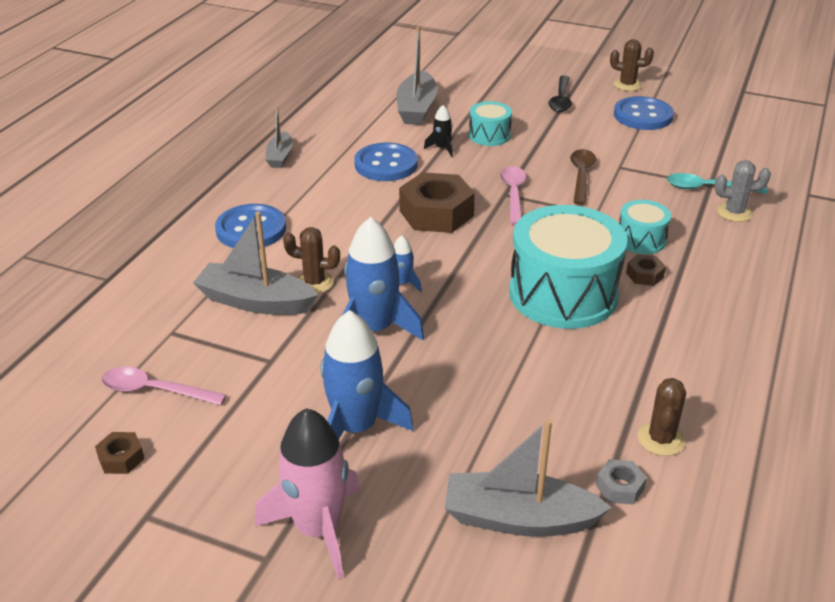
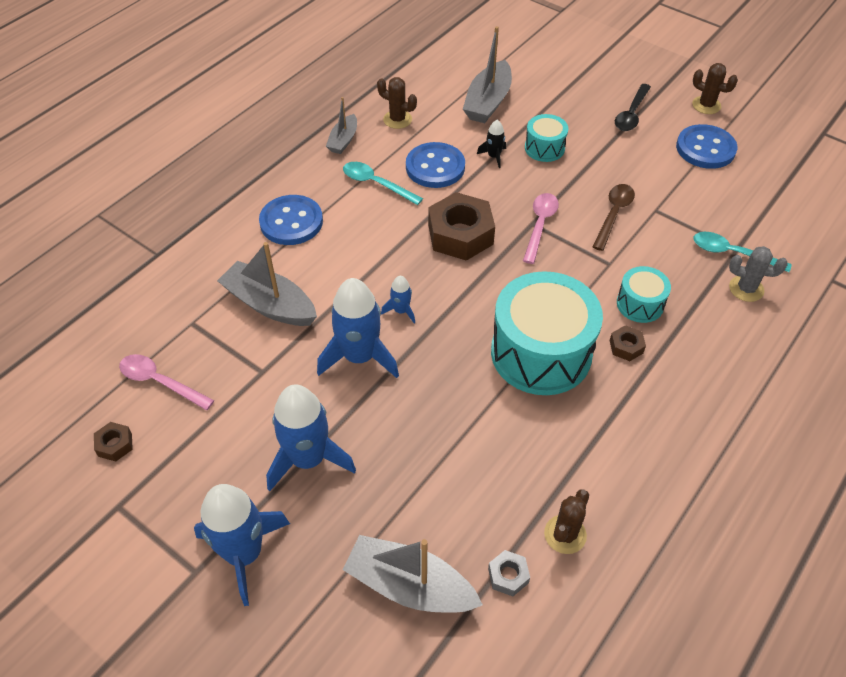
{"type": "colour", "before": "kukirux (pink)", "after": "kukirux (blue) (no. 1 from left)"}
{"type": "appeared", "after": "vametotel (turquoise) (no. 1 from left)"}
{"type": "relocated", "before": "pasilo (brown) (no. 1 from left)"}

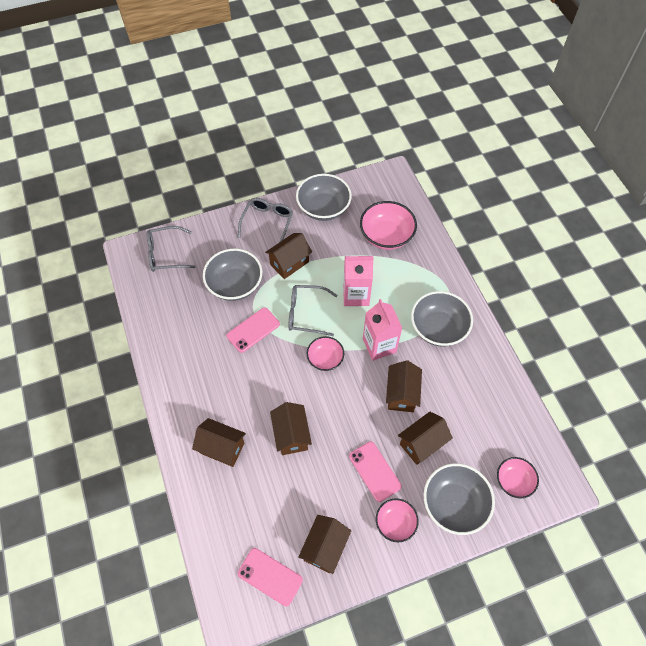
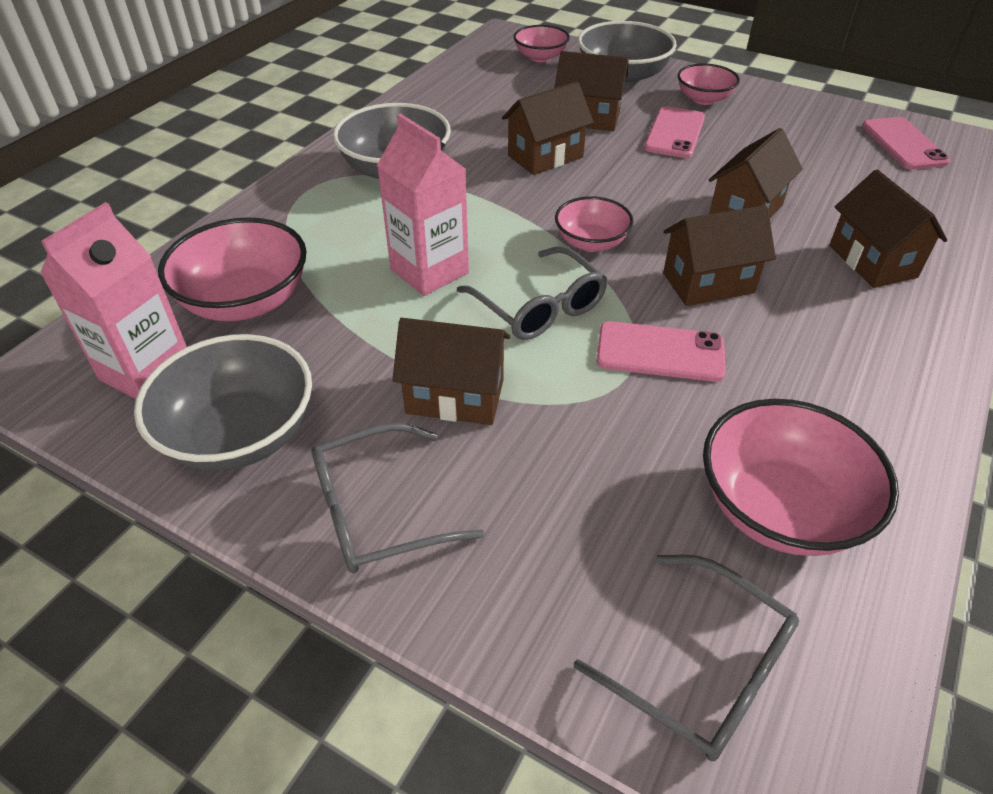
{"type": "relocated", "before": "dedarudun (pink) (no. 2 from left in the first image)", "after": "dedarudun (pink) (no. 1 from left)"}
{"type": "relocated", "before": "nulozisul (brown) (no. 4 from left)"}
{"type": "appeared", "after": "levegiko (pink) (no. 5 from left)"}
{"type": "missing", "before": "levegiko (grey) (no. 1 from left)"}

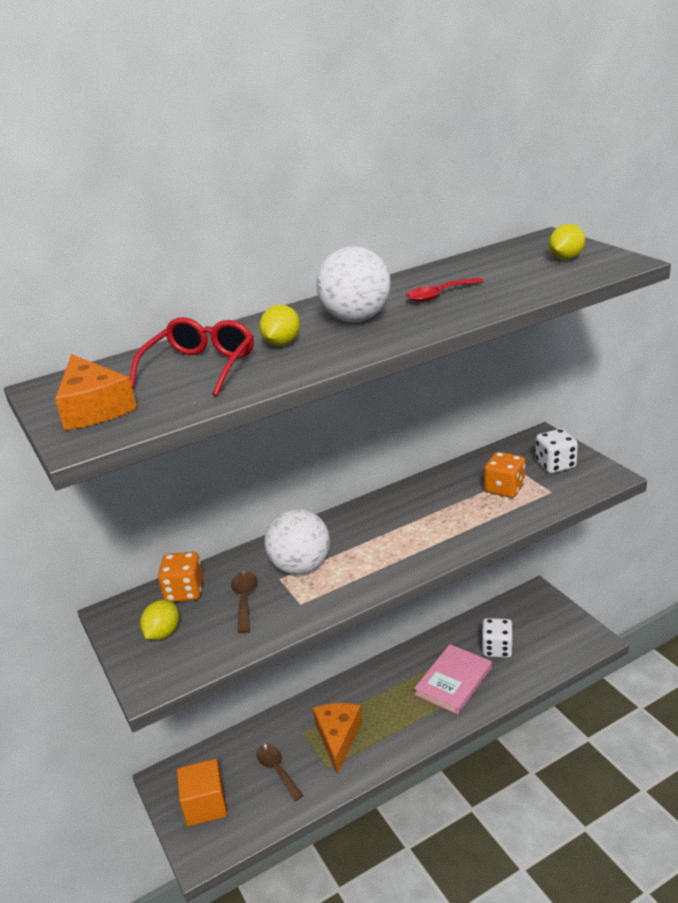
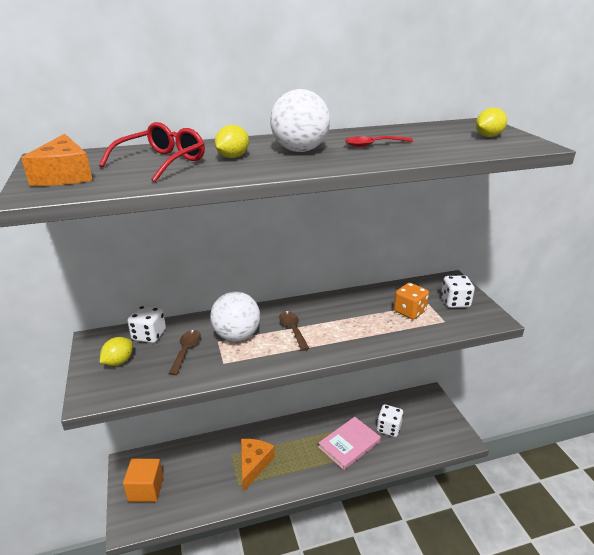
{"type": "colour", "before": "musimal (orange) (no. 1 from left)", "after": "musimal (white) (no. 1 from left)"}
{"type": "relocated", "before": "vametotel (brown) (no. 2 from left)"}

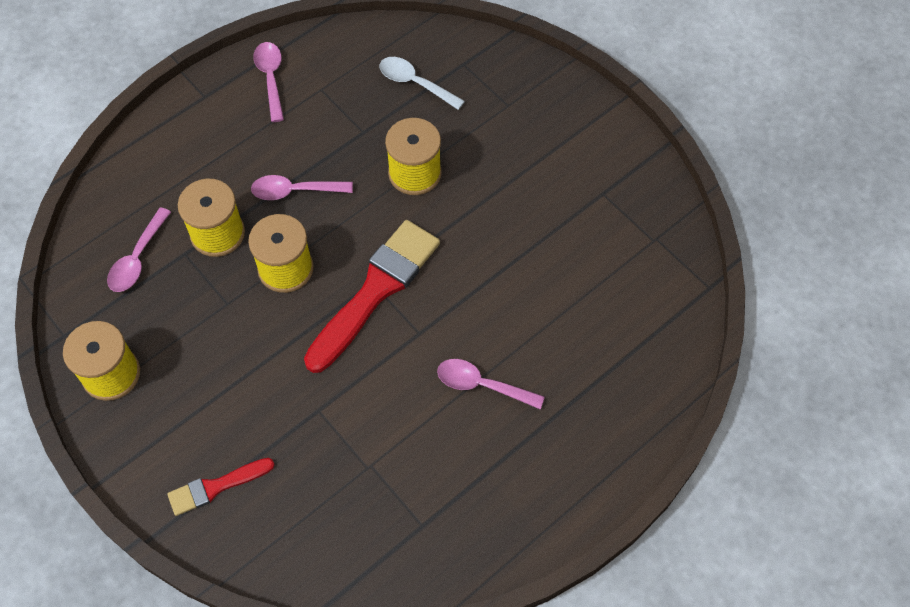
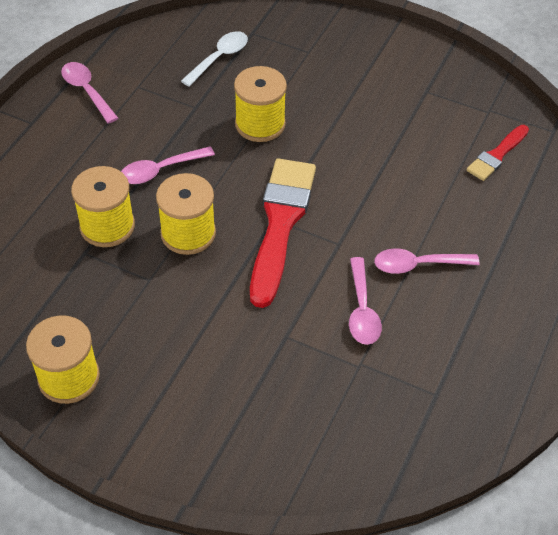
{"type": "spun", "before": "vametotel (white)", "turn": 120}
{"type": "relocated", "before": "vametotel (pink) (no. 1 from left in the first image)", "after": "vametotel (pink) (no. 3 from left)"}
{"type": "relocated", "before": "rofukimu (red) (no. 1 from left in the first image)", "after": "rofukimu (red) (no. 2 from left)"}

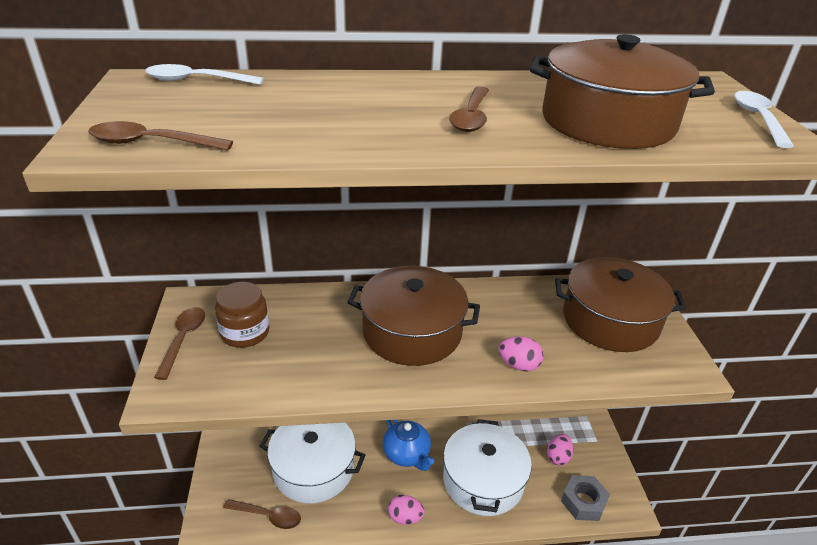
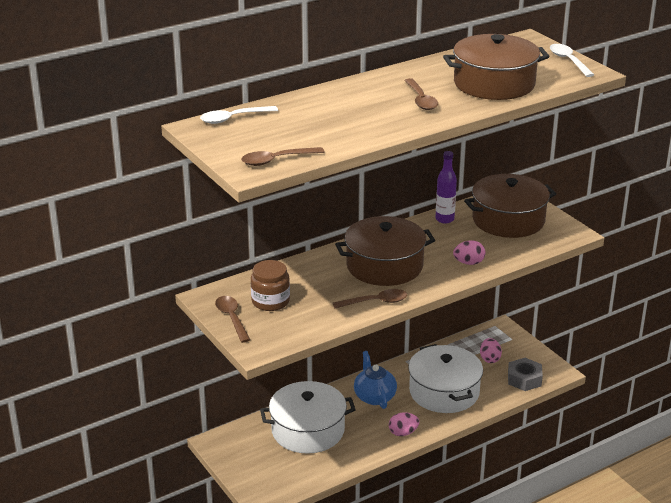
{"type": "relocated", "before": "vametotel (brown) (no. 3 from left)"}
{"type": "spun", "before": "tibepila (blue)", "turn": -135}
{"type": "appeared", "after": "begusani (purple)"}

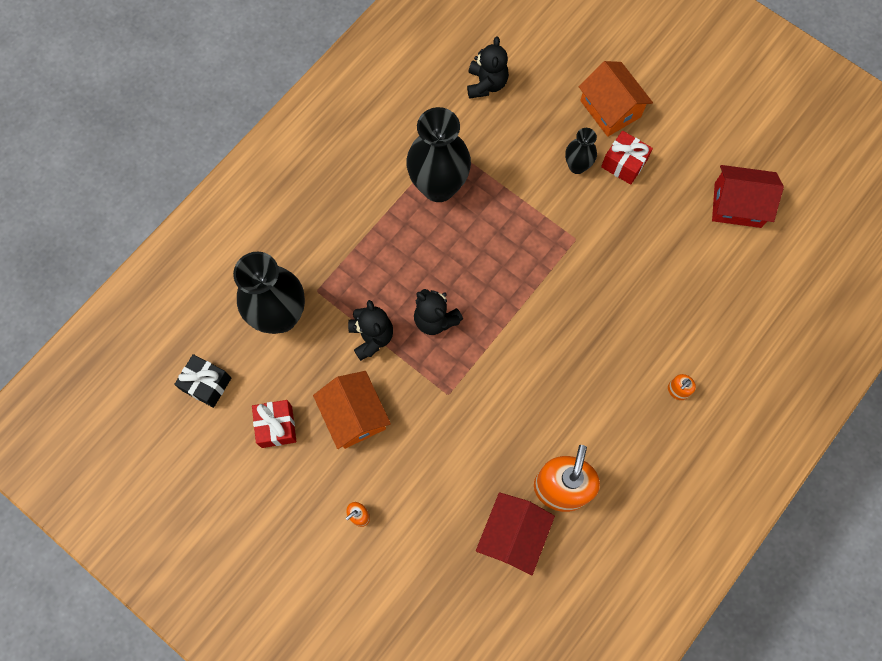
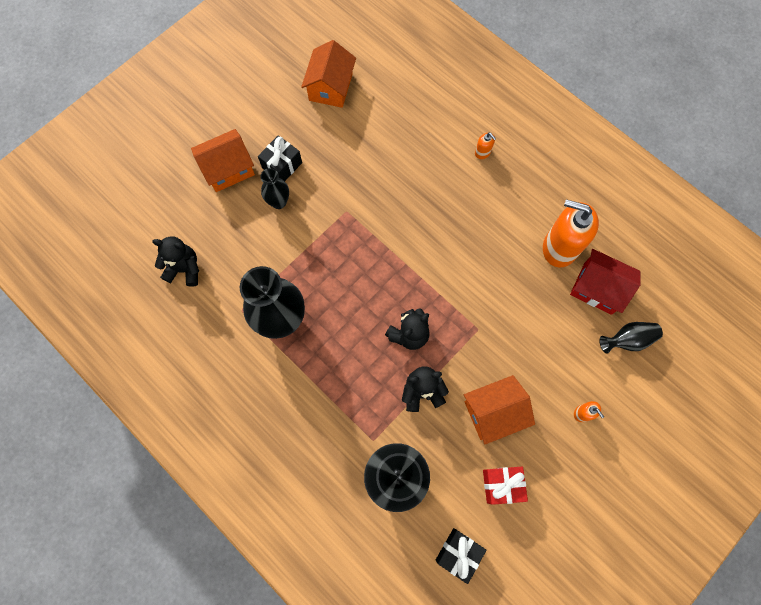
{"type": "colour", "before": "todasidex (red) (no. 2 from left)", "after": "todasidex (black) (no. 1 from left)"}
{"type": "colour", "before": "nulozisul (red) (no. 2 from left)", "after": "nulozisul (orange) (no. 2 from left)"}
{"type": "appeared", "after": "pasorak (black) (no. 4 from left)"}

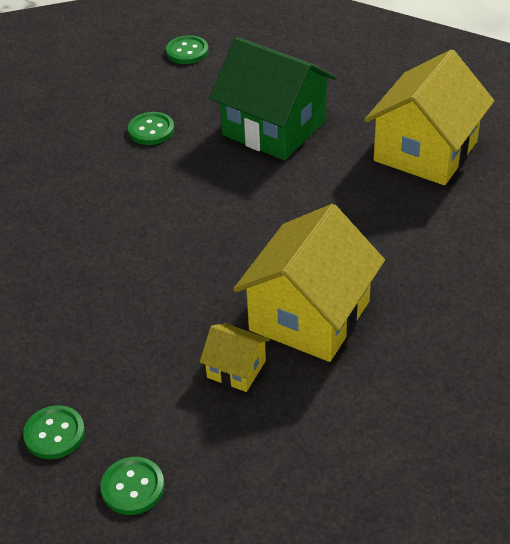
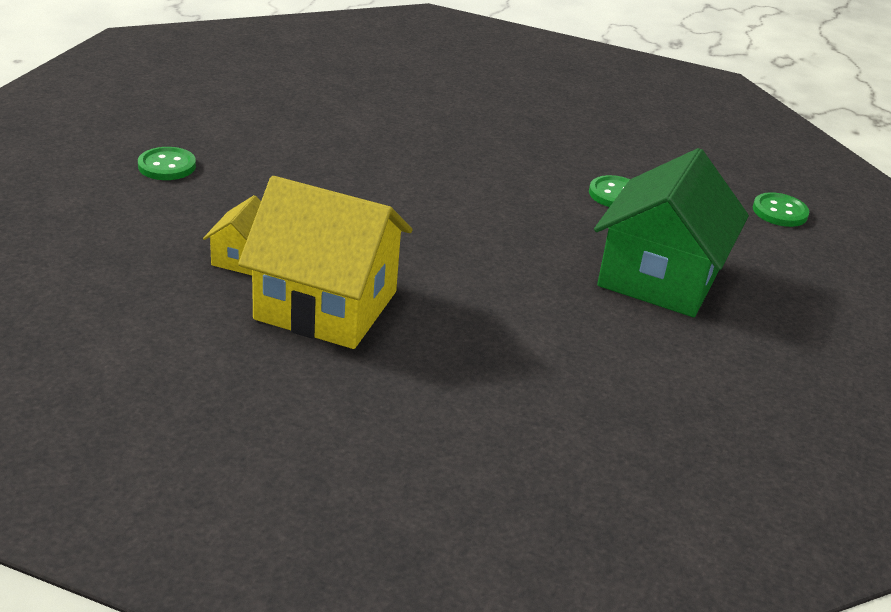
{"type": "missing", "before": "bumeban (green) (no. 2 from left)"}
{"type": "missing", "before": "nulozisul (yellow) (no. 3 from left)"}

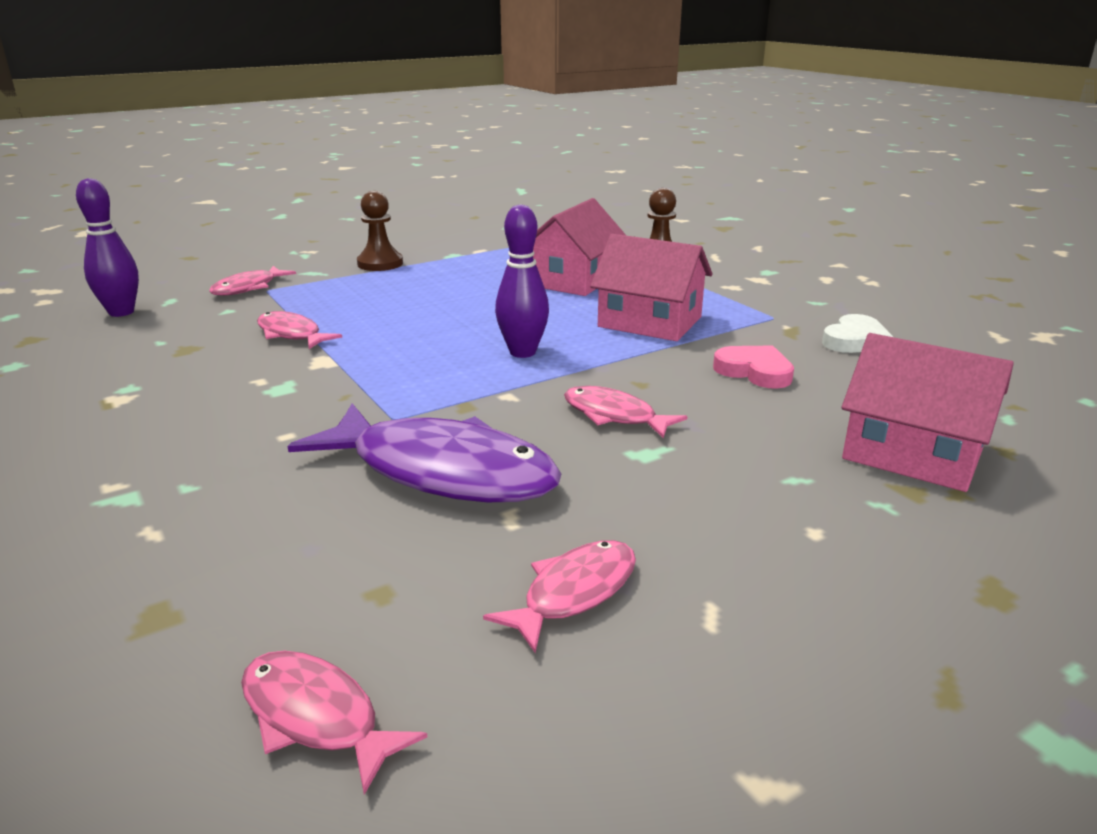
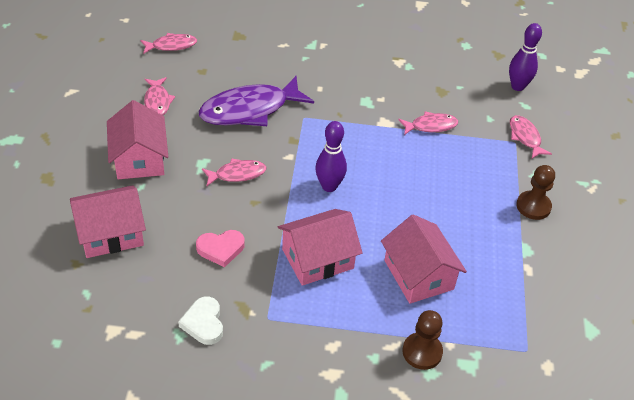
{"type": "appeared", "after": "nulozisul (pink) (no. 2 from left)"}

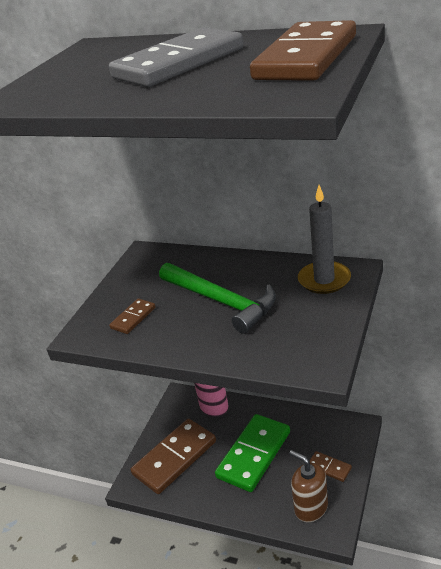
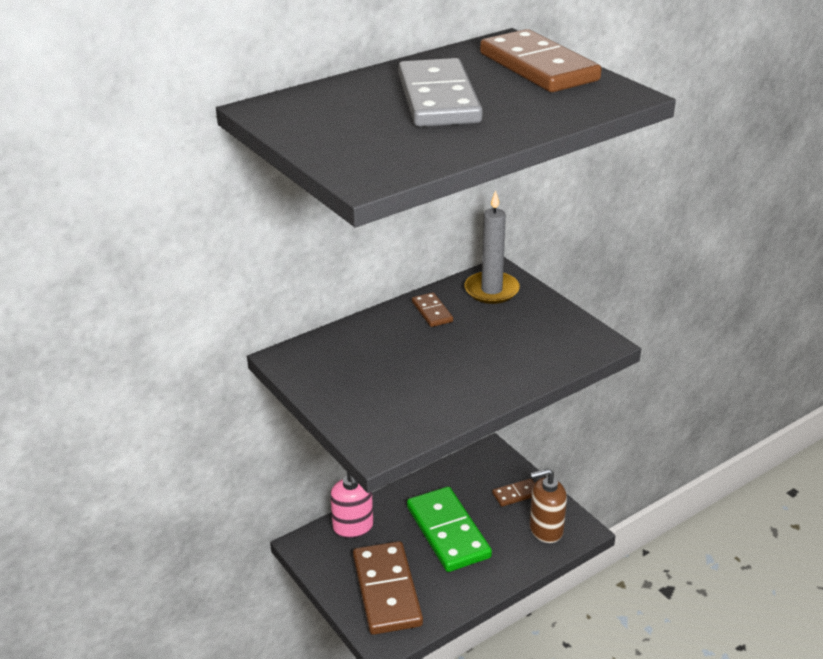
{"type": "relocated", "before": "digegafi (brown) (no. 1 from left in the first image)", "after": "digegafi (brown) (no. 2 from left)"}
{"type": "missing", "before": "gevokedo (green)"}

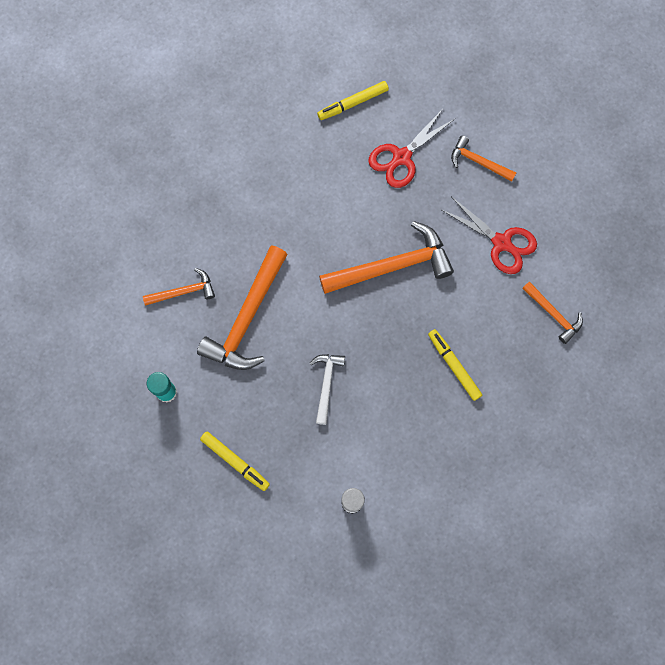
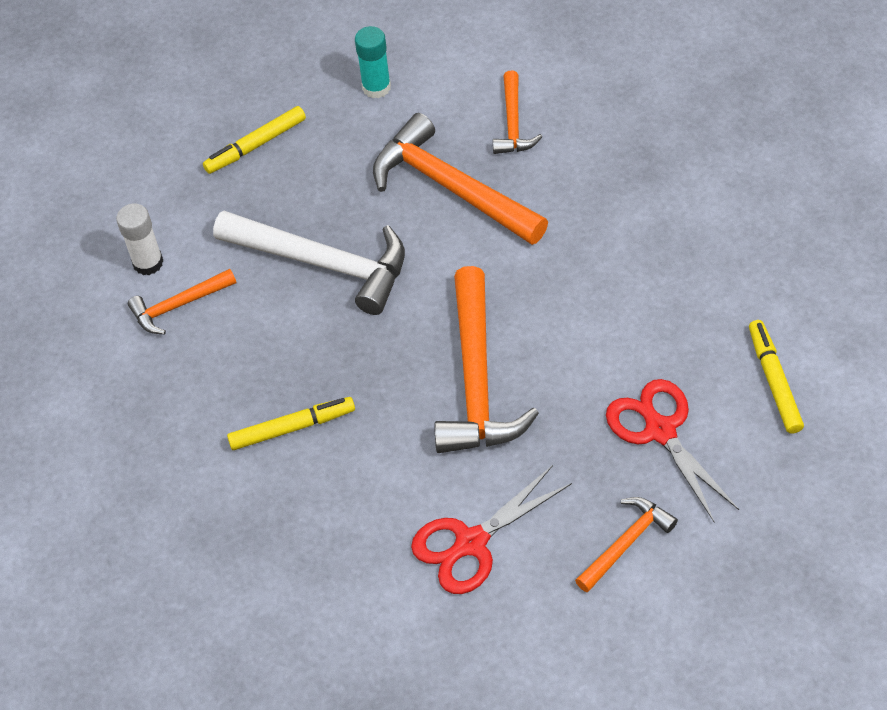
{"type": "relocated", "before": "gevokedo (orange) (no. 5 from left in the first image)", "after": "gevokedo (orange) (no. 1 from left)"}
{"type": "size", "before": "gevokedo (white)", "scale": 1.87}

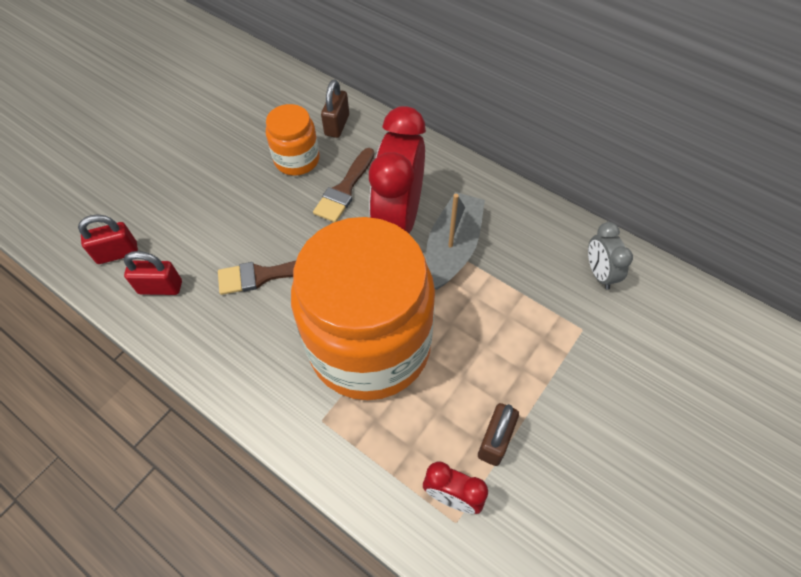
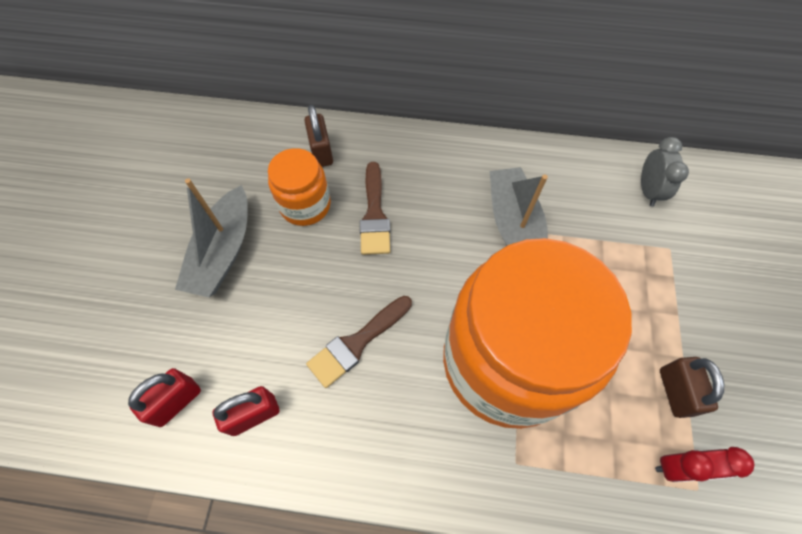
{"type": "appeared", "after": "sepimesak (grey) (no. 1 from left)"}
{"type": "spun", "before": "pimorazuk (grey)", "turn": -135}
{"type": "missing", "before": "pimorazuk (red) (no. 1 from left)"}

